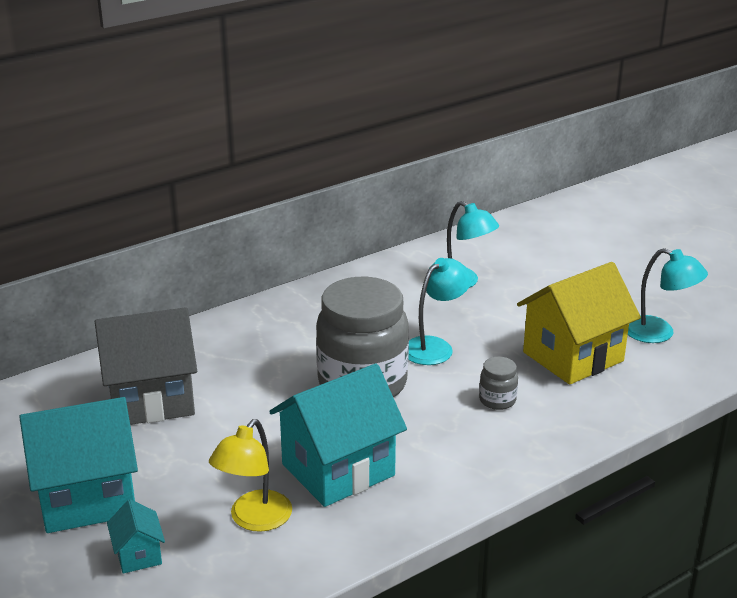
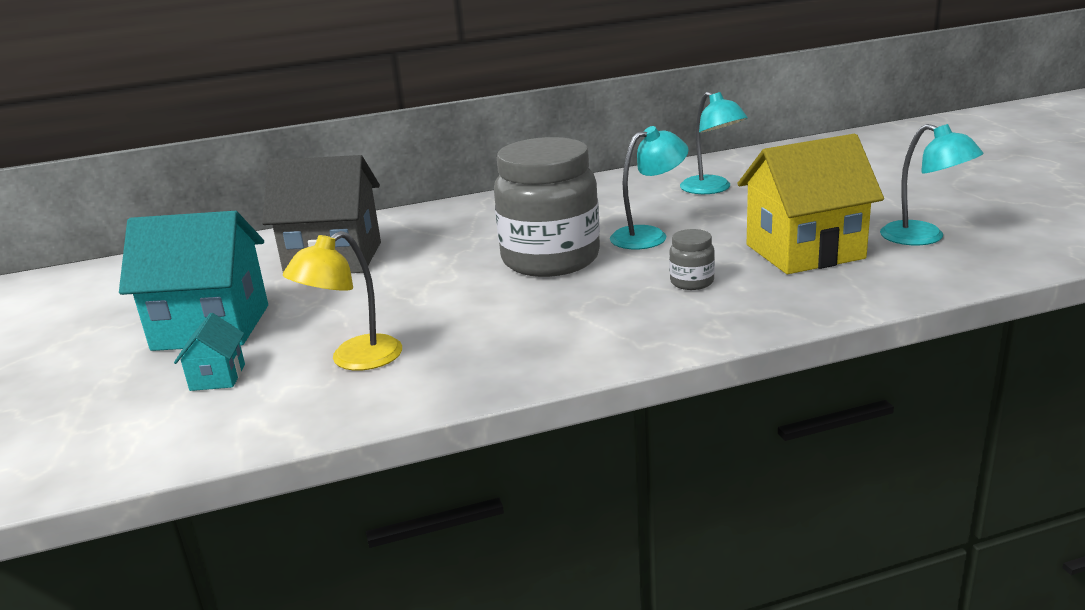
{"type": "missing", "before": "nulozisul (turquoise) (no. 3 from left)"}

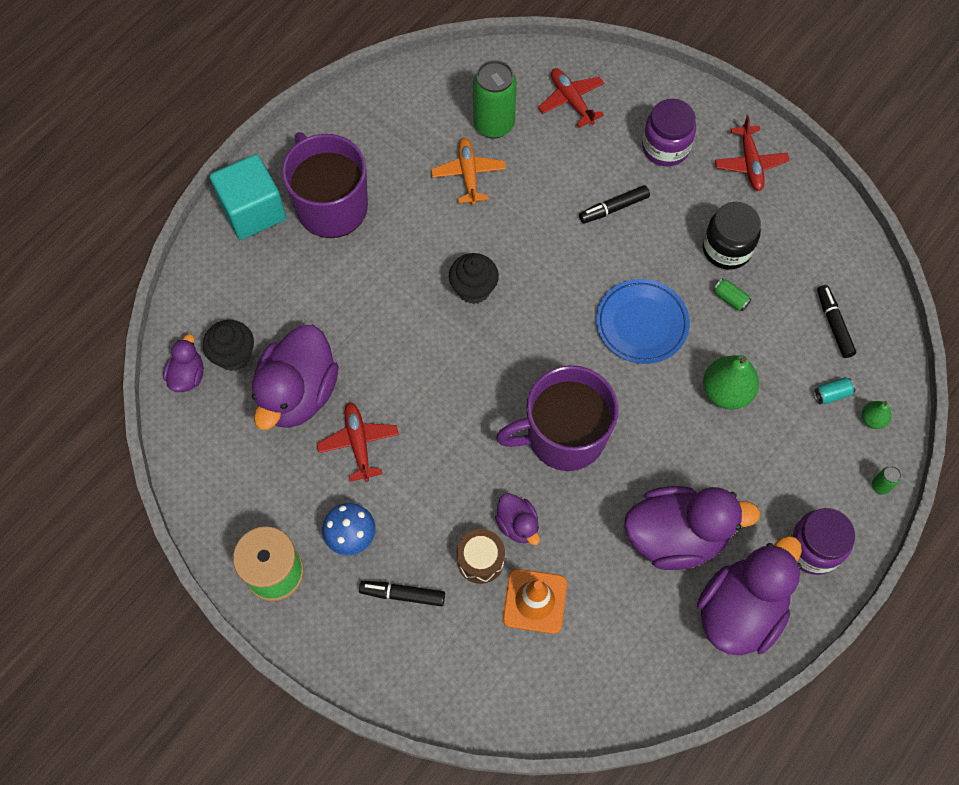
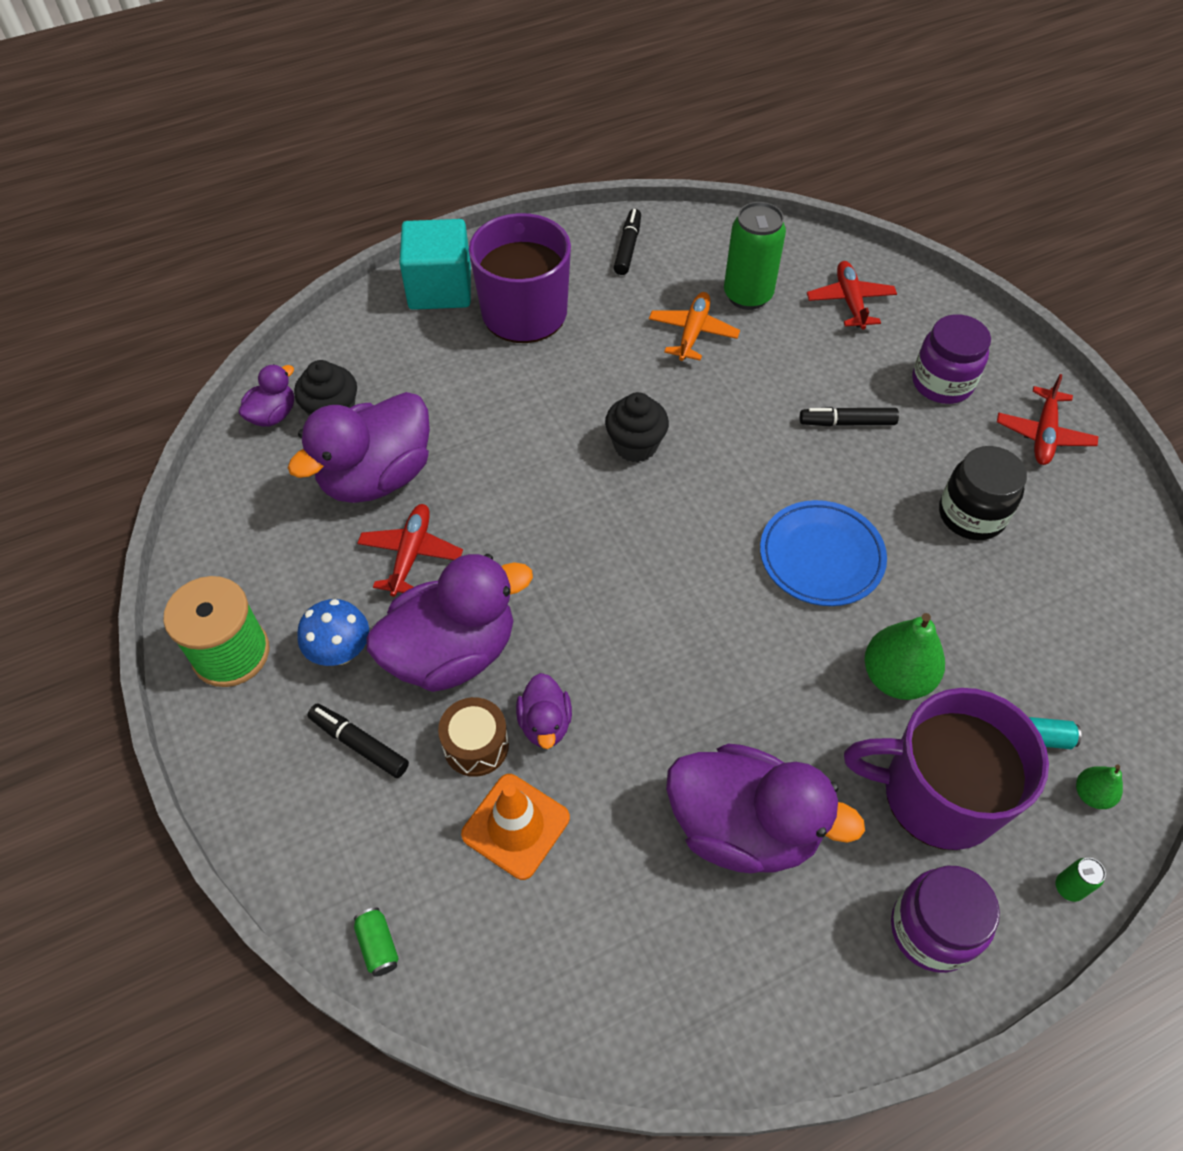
{"type": "relocated", "before": "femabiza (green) (no. 2 from left in the first image)", "after": "femabiza (green) (no. 1 from left)"}
{"type": "relocated", "before": "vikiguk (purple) (no. 5 from left in the first image)", "after": "vikiguk (purple) (no. 3 from left)"}
{"type": "relocated", "before": "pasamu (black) (no. 3 from left in the first image)", "after": "pasamu (black) (no. 2 from left)"}
{"type": "relocated", "before": "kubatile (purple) (no. 2 from left)"}

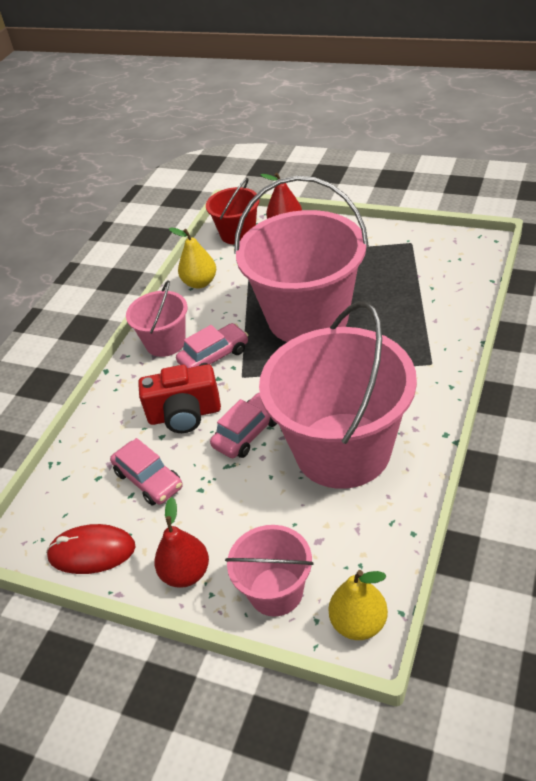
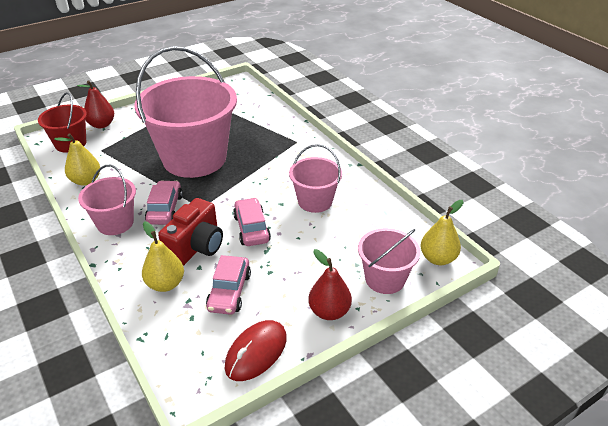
{"type": "appeared", "after": "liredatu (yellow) (no. 2 from left)"}
{"type": "spun", "before": "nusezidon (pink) (no. 1 from left in the first image)", "turn": 105}
{"type": "size", "before": "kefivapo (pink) (no. 4 from left in the first image)", "scale": 0.5}

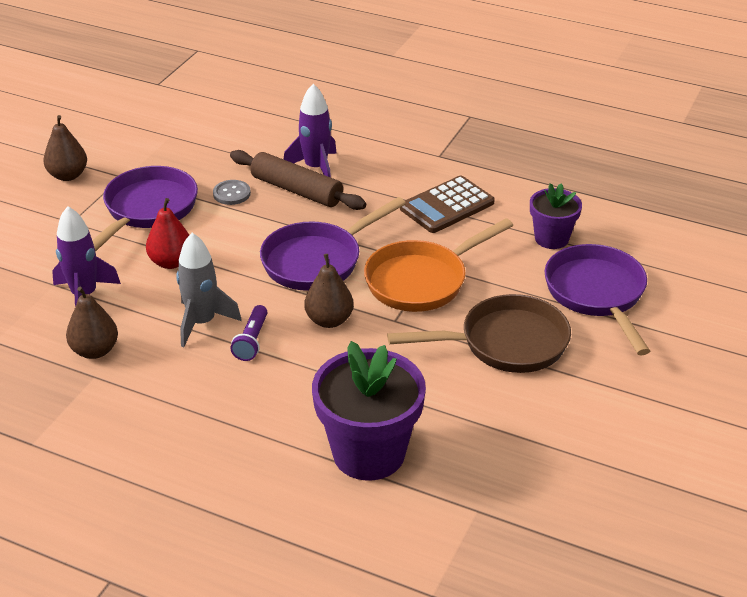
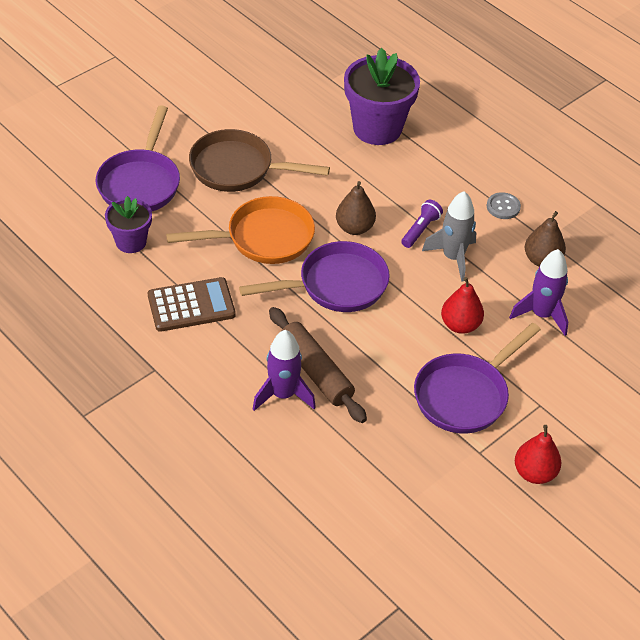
{"type": "relocated", "before": "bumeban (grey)"}
{"type": "colour", "before": "liredatu (brown) (no. 1 from left)", "after": "liredatu (red) (no. 2 from left)"}

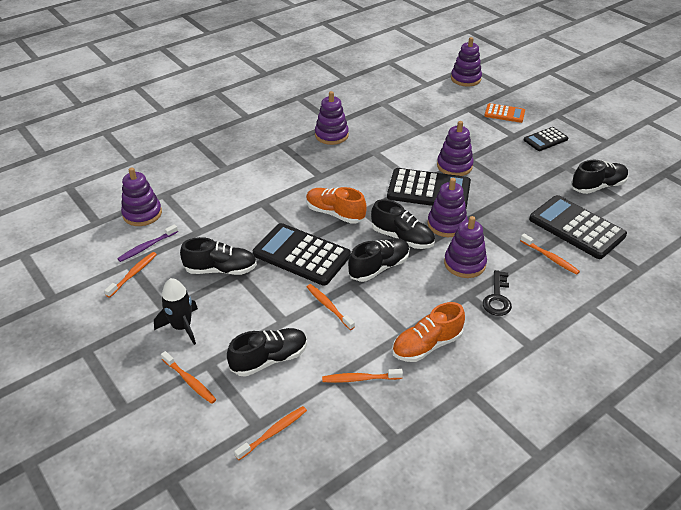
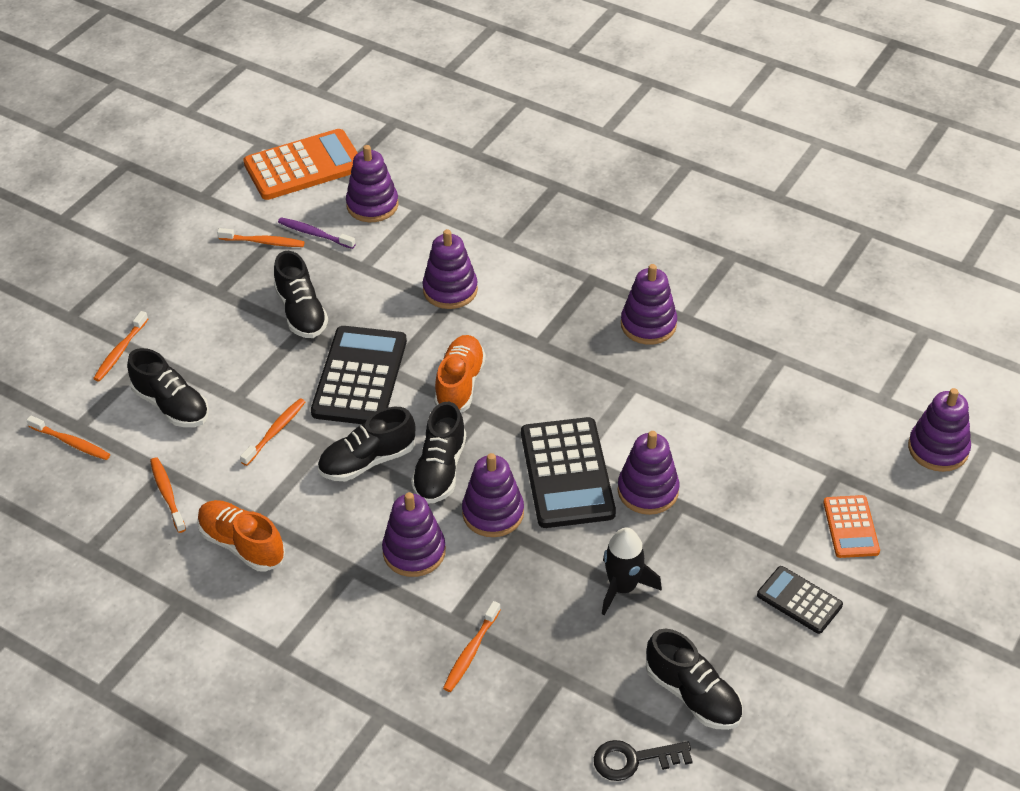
{"type": "appeared", "after": "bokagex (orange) (no. 1 from left)"}
{"type": "spun", "before": "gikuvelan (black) (no. 3 from left)", "turn": 120}
{"type": "appeared", "after": "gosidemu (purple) (no. 3 from left)"}
{"type": "relocated", "before": "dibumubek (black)"}
{"type": "relocated", "before": "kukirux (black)"}
{"type": "missing", "before": "bokagex (black) (no. 4 from left)"}

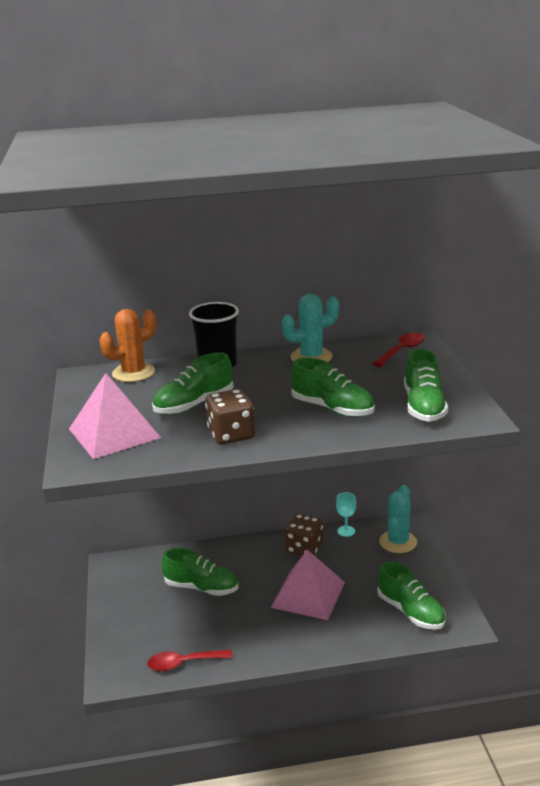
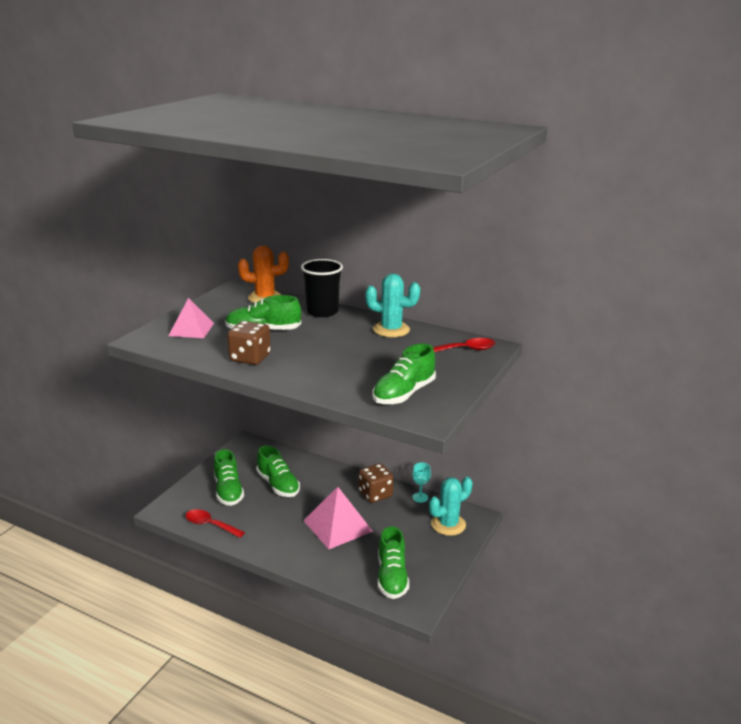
{"type": "size", "before": "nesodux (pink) (no. 1 from left)", "scale": 0.66}
{"type": "relocated", "before": "gikuvelan (green) (no. 3 from left in the first image)", "after": "gikuvelan (green) (no. 1 from left)"}

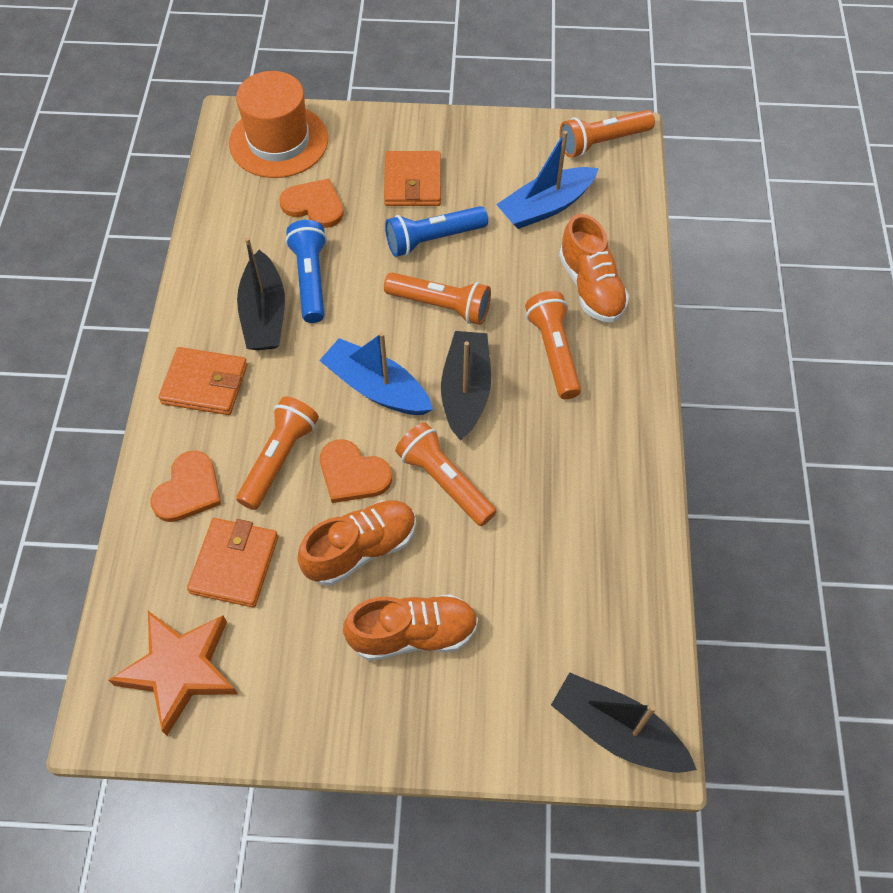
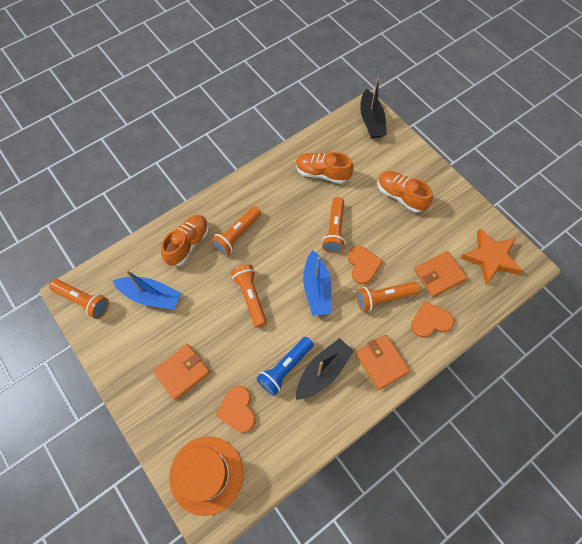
{"type": "relocated", "before": "gikuvelan (orange) (no. 1 from left in the first image)", "after": "gikuvelan (orange) (no. 2 from left)"}
{"type": "missing", "before": "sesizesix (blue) (no. 2 from left)"}
{"type": "missing", "before": "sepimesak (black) (no. 2 from left)"}

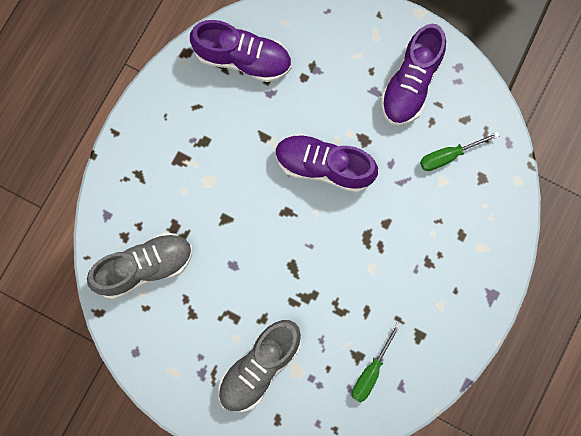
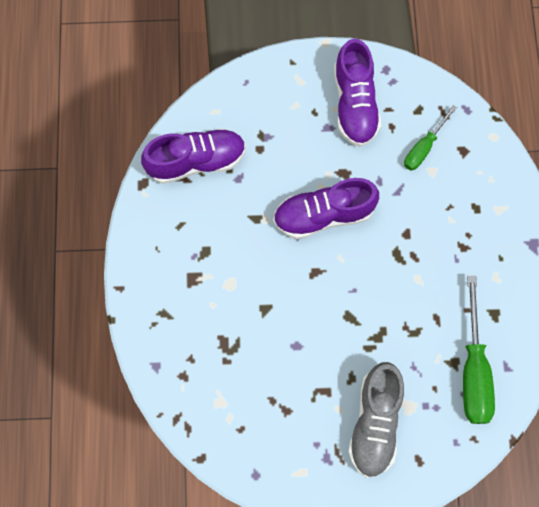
{"type": "size", "before": "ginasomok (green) (no. 1 from left in the first image)", "scale": 1.68}
{"type": "missing", "before": "gikuvelan (grey) (no. 1 from left)"}

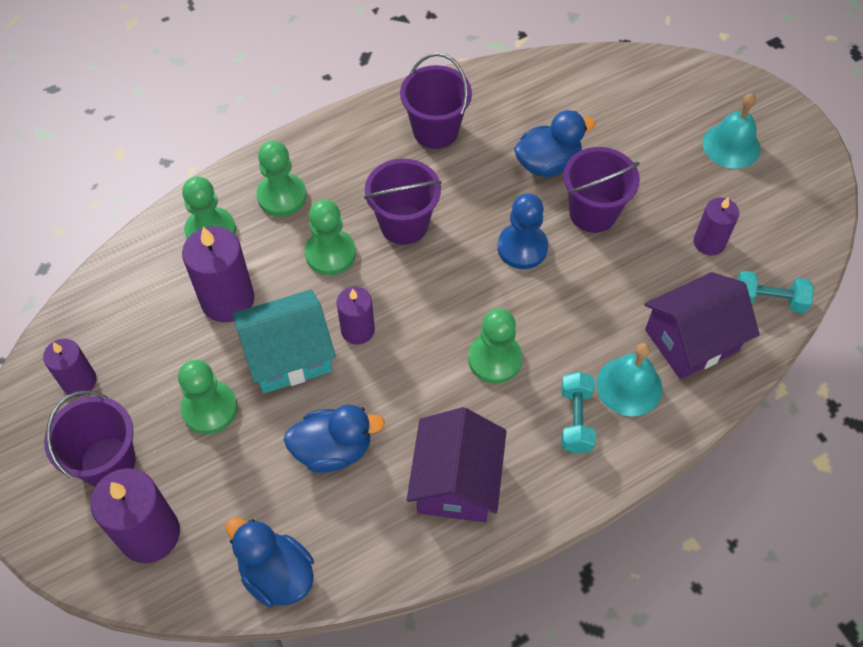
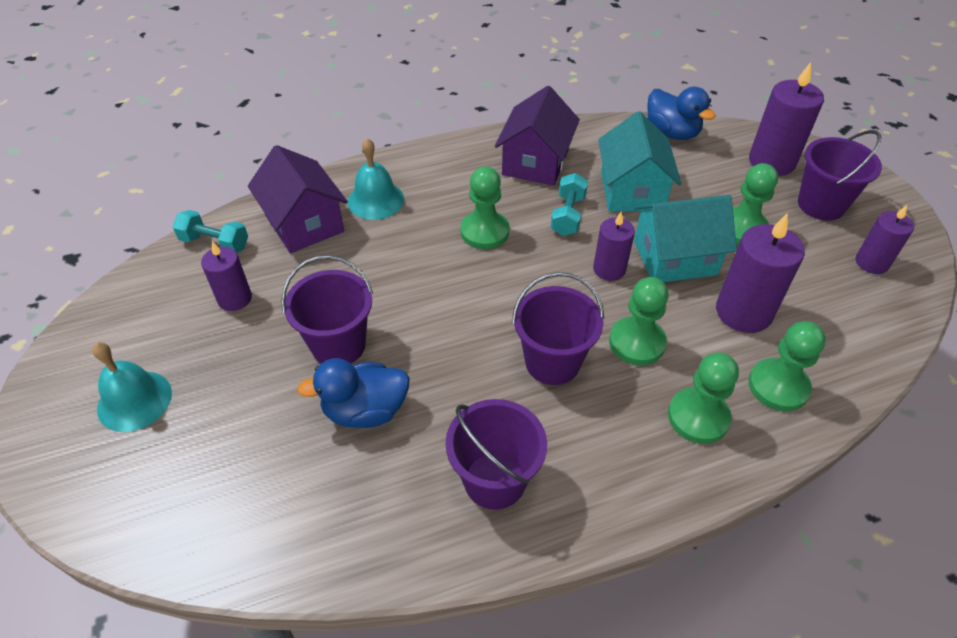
{"type": "spun", "before": "nulozisul (purple) (no. 2 from left in the first image)", "turn": 75}
{"type": "relocated", "before": "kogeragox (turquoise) (no. 1 from left in the first image)", "after": "kogeragox (turquoise) (no. 2 from left)"}
{"type": "exchanged", "before": "vikiguk (blue) (no. 2 from left)", "after": "nulozisul (turquoise) (no. 1 from left)"}
{"type": "missing", "before": "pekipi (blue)"}

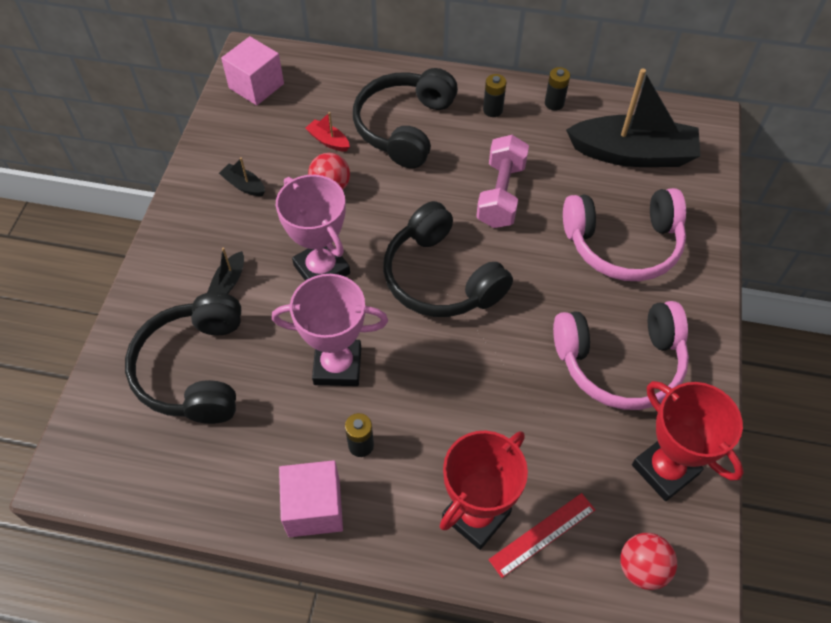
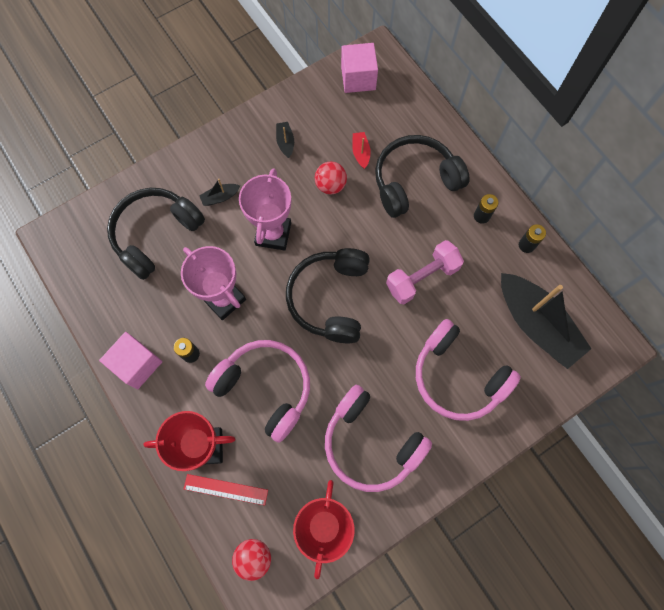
{"type": "appeared", "after": "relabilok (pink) (no. 1 from left)"}

